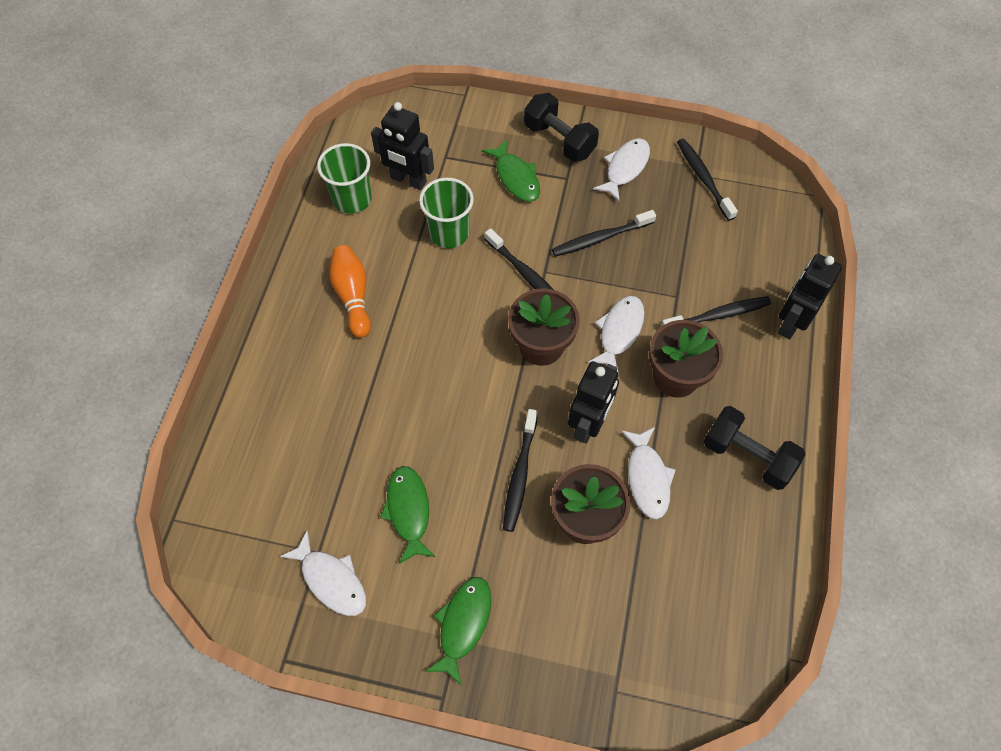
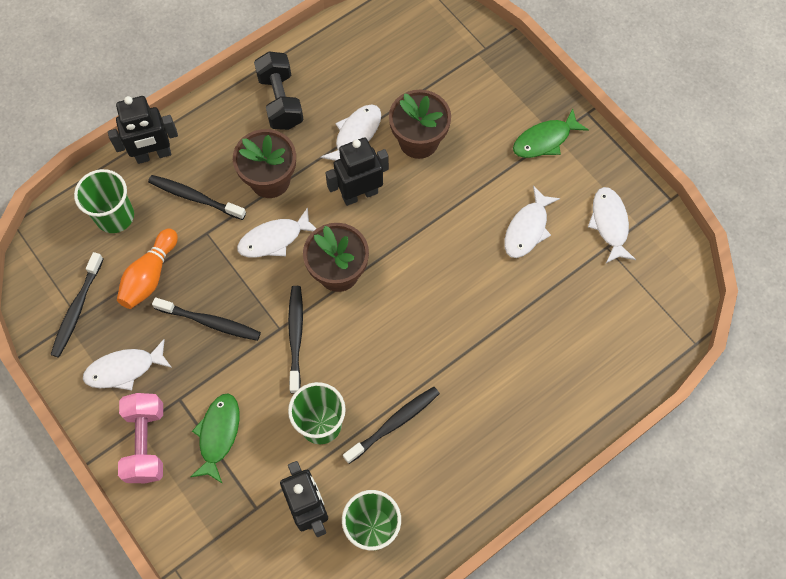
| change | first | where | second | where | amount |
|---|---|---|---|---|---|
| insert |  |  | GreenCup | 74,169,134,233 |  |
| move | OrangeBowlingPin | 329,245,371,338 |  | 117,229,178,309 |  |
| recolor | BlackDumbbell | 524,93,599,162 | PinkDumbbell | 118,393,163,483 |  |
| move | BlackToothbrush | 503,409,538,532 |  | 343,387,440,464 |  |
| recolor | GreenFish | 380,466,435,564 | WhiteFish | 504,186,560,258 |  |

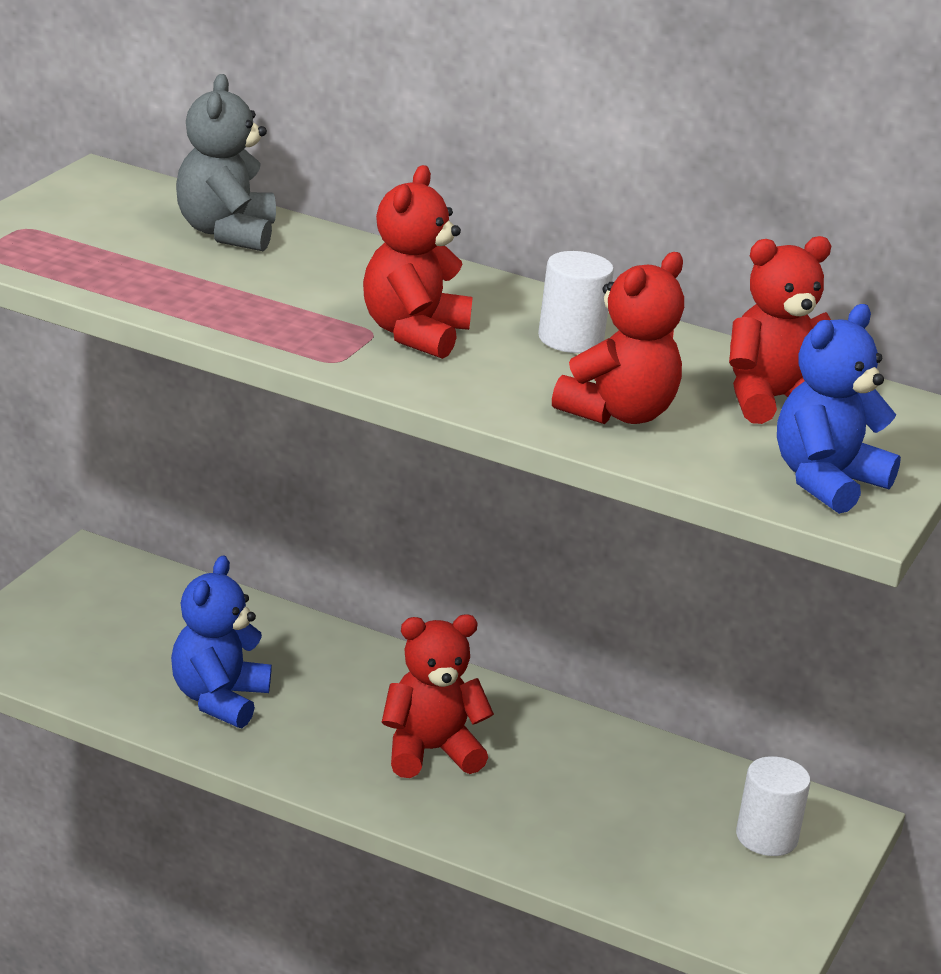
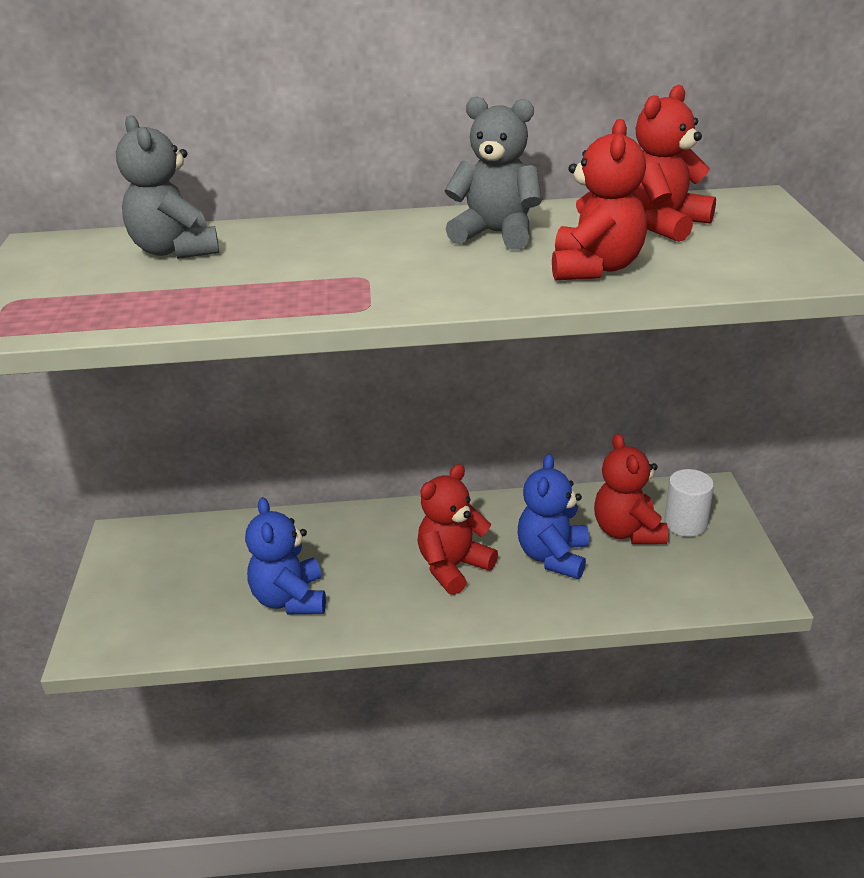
| change | first | where | second | where | amount |
|---|---|---|---|---|---|
| replace | WhiteCylinder | 538,251,614,353 | GreyTeddyBear | 444,96,542,250 |  |
| move | BlueTeddyBear | 777,304,901,514 |  | 518,454,589,579 |  |
| move | RedTeddyBear | 363,165,473,359 |  | 594,433,668,544 |  |

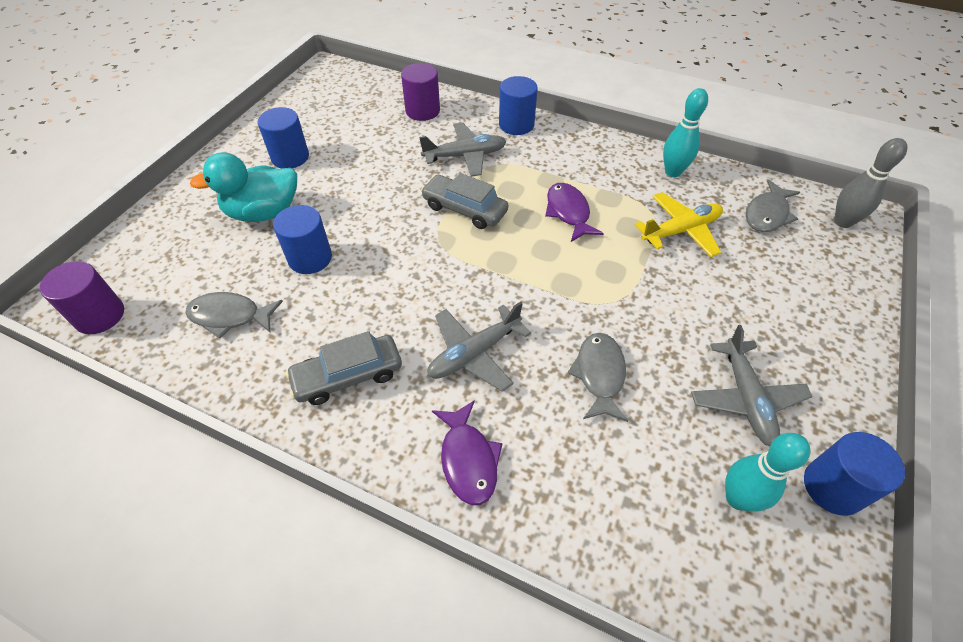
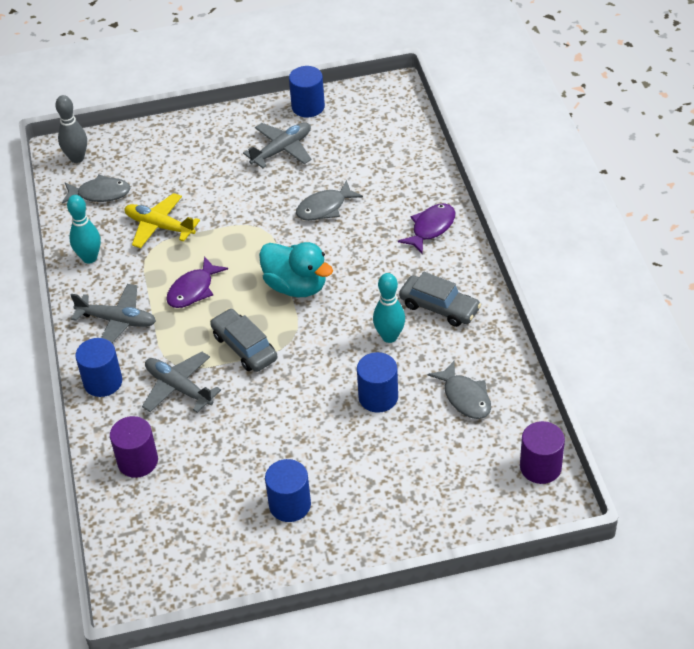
| change | first | where | second | where | amount |
|---|---|---|---|---|---|
| move | GreyPlane | 427,302,531,392 |  | 71,284,156,343 |  |
| rotate | GreyCar | 421,173,508,229 |  | 210,308,277,372 | 150 degrees clockwise |
| move | TurquoiseDuck | 190,152,297,222 |  | 259,242,333,297 |  |
| move | TurquoiseBowlingPin | 725,433,810,511 |  | 373,273,405,343 |  |

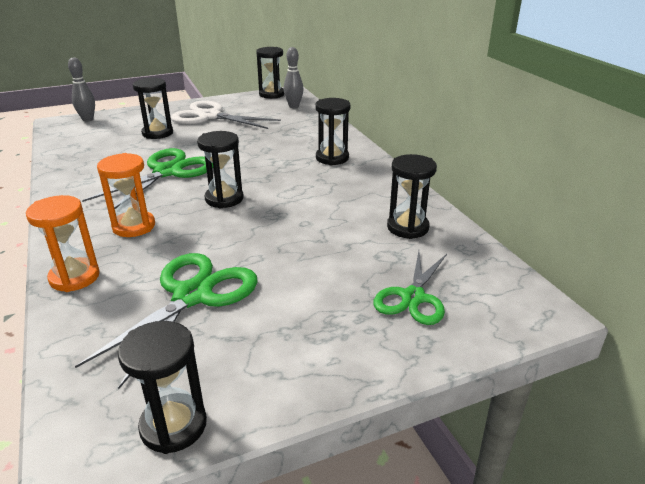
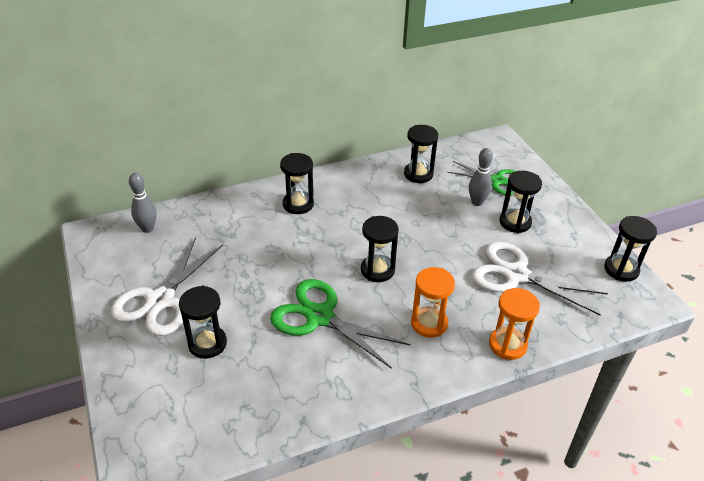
| change | first | where | second | where | amount |
|---|---|---|---|---|---|
| move | GreyBowlingPin | 68,57,95,122 |  | 469,148,493,206 |  |
| recolor | GreenScissors | 75,253,258,389 | WhiteScissors | 472,242,608,315 |  |
| move | BlackHourglass | 256,47,284,99 |  | 500,171,542,233 |  |

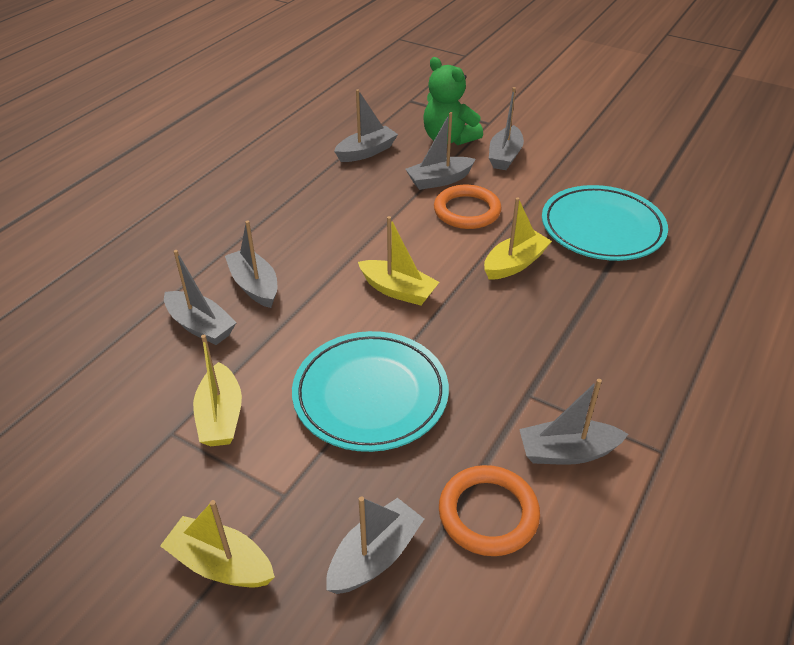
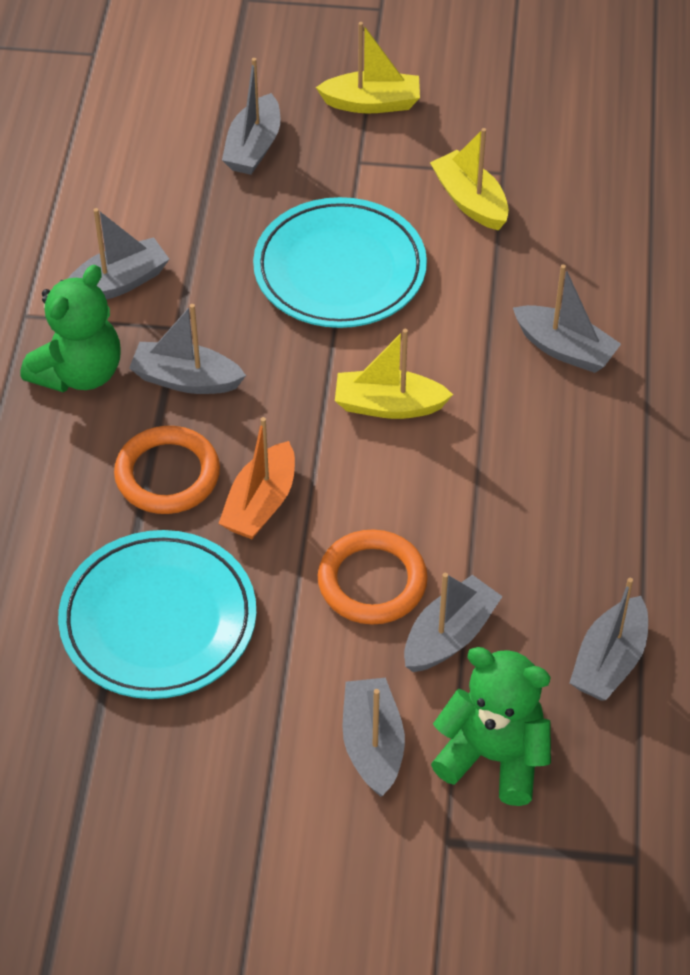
| change | first | where | second | where | amount |
|---|---|---|---|---|---|
| insert |  |  | GreenTeddyBear | 21,265,121,392 |  |
| move | OrangeRing | 439,465,540,556 |  | 114,426,220,514 |  |
| move | GreyBoat | 164,250,237,345 |  | 129,304,246,394 |  |
| recolor | YellowBoat | 484,197,552,280 | OrangeBoat | 218,417,295,539 |  |

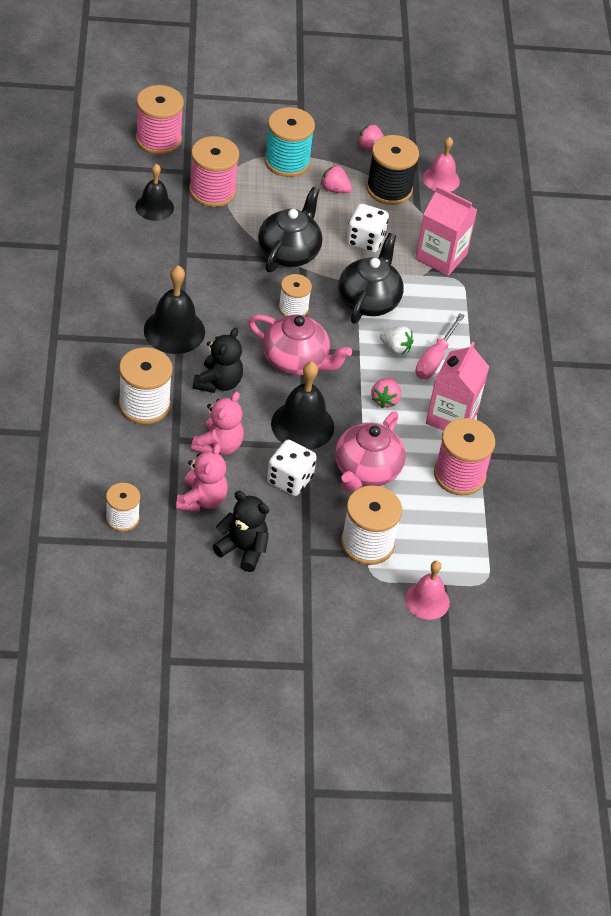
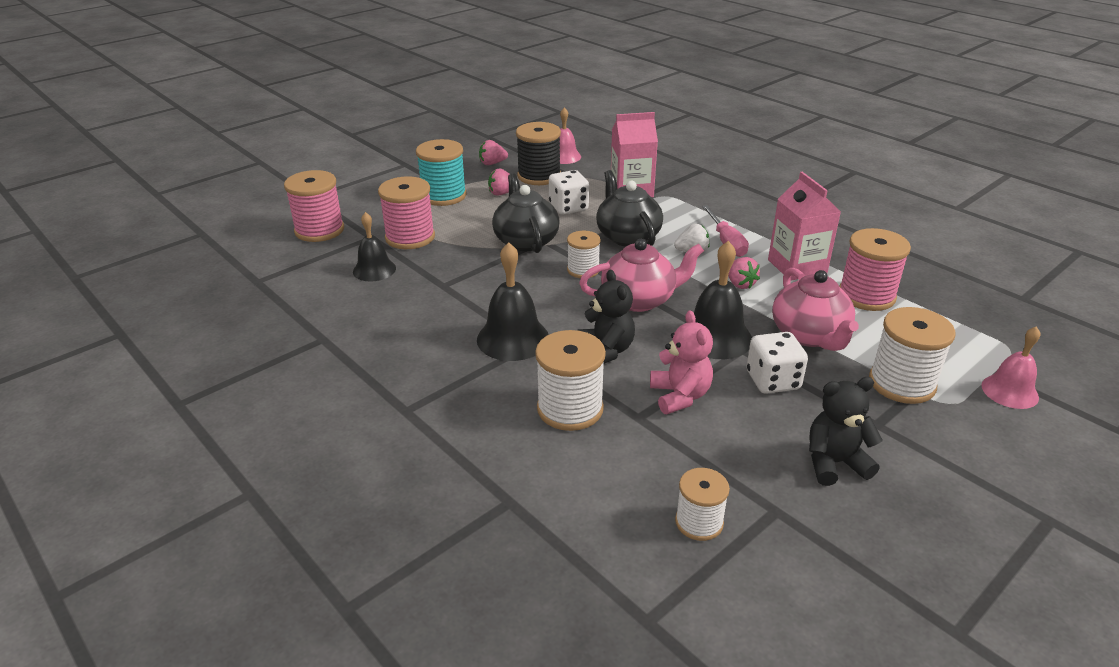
| change | first | where | second | where | amount |
|---|---|---|---|---|---|
| delete | PinkTeddyBear | 176,444,228,512 |  |  |  |

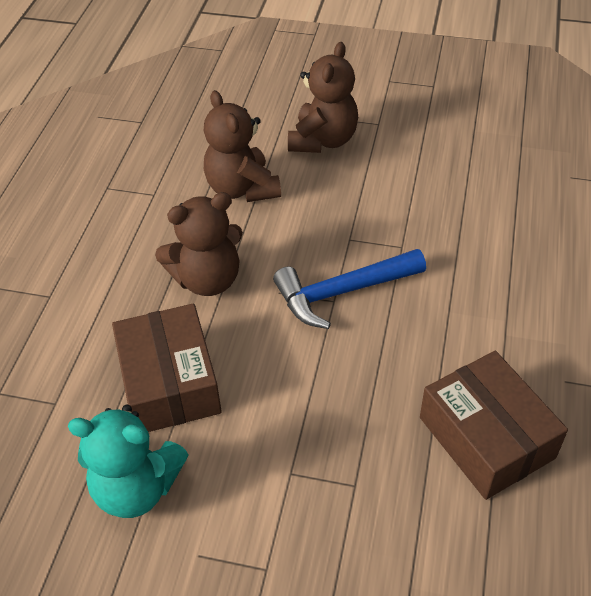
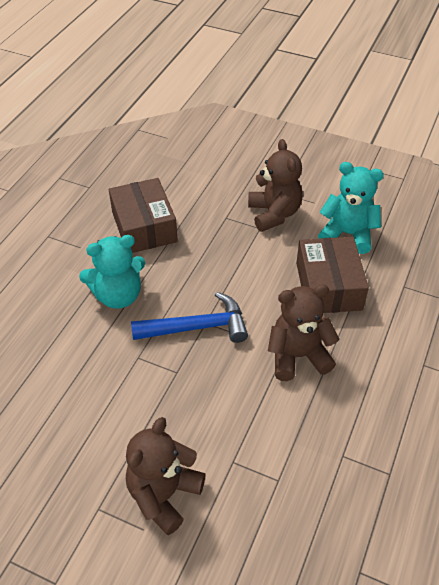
| change | first | where | second | where | amount |
|---|---|---|---|---|---|
| insert |  |  | TurquoiseTeddyBear | 79,235,146,309 |  |
| move | BrownTeddyBear | 204,90,281,202 |  | 248,139,303,232 |  |

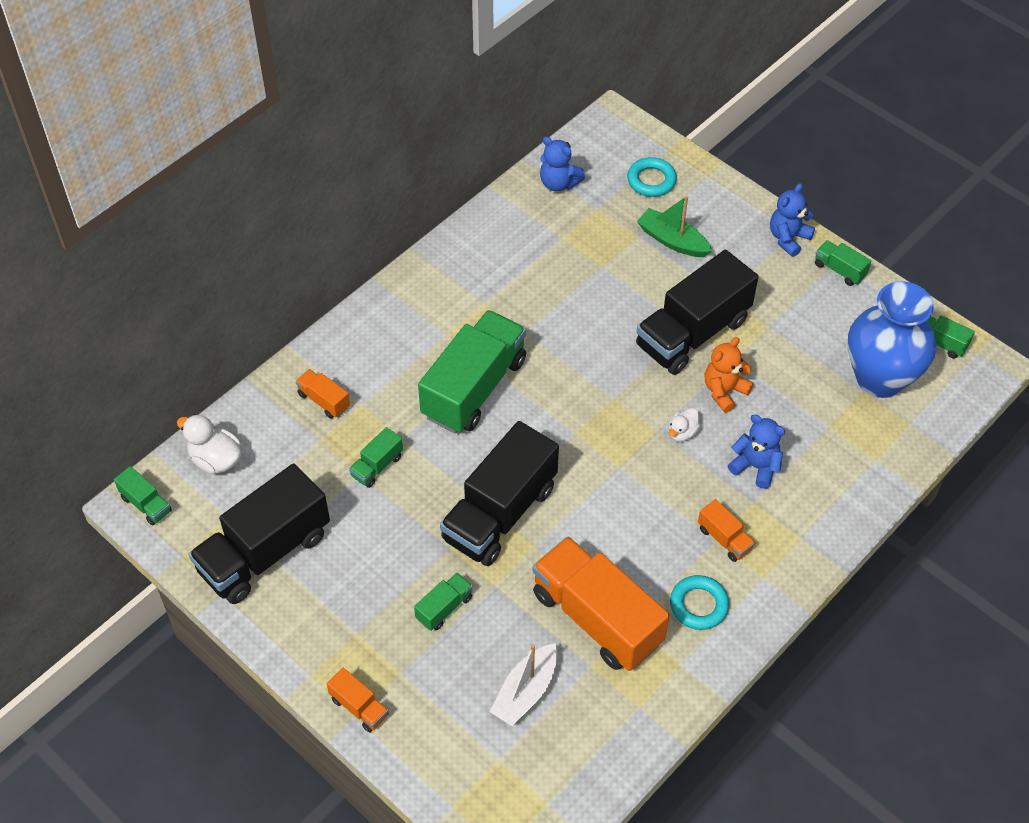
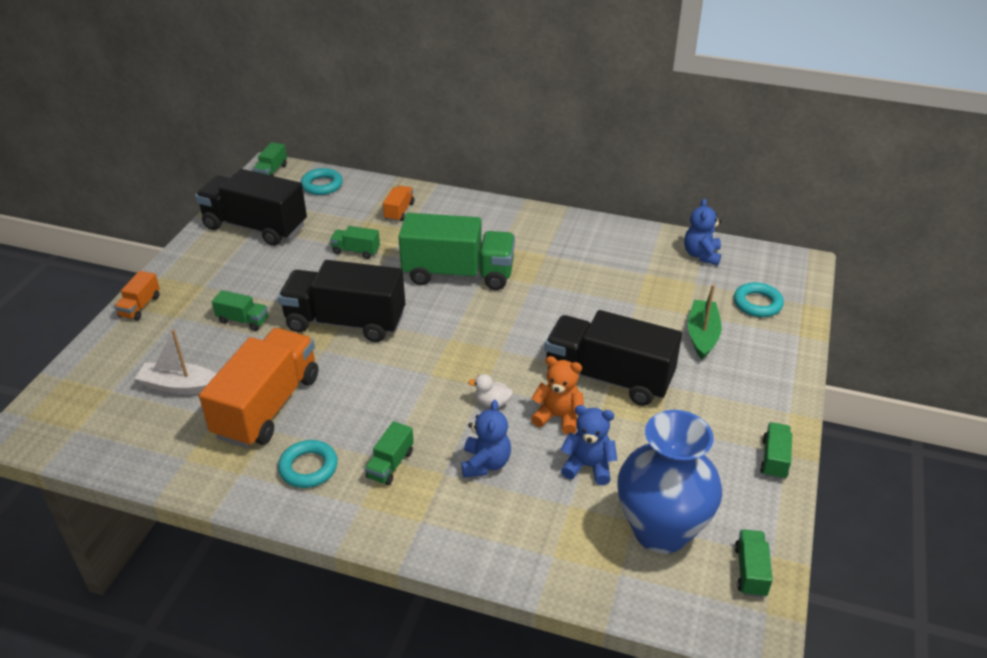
| change | first | where | second | where | amount |
|---|---|---|---|---|---|
| replace | WhiteDuck | 177,414,242,474 | TurquoiseRing | 301,168,343,195 |  |
| recolor | OrangeTruck | 698,499,755,562 | GreenTruck | 365,421,414,486 |  |
| move | BlueTeddyBear | 770,183,815,257 |  | 560,405,617,485 |  |

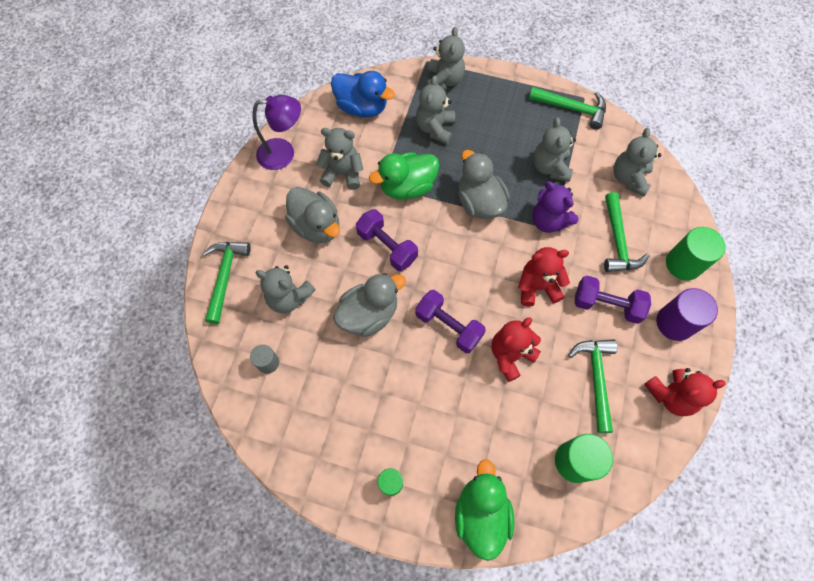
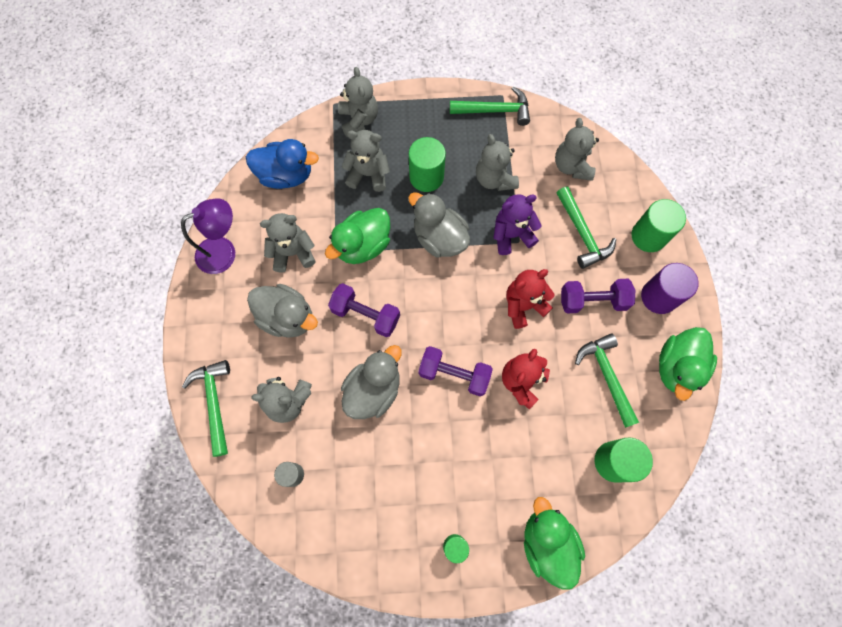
| change | first | where | second | where | amount |
|---|---|---|---|---|---|
| rotate | GreyTeddyBear | 416,75,455,145 |  | 341,130,390,192 | 105 degrees clockwise |
| insert |  |  | GreenCylinder | 409,137,446,192 |  |
| rotate | PurpleTeddyBear | 532,181,579,233 |  | 494,194,542,255 | 135 degrees clockwise |
| replace | RedTeddyBear | 644,368,726,416 | GreenDuck | 659,327,717,401 |  |

